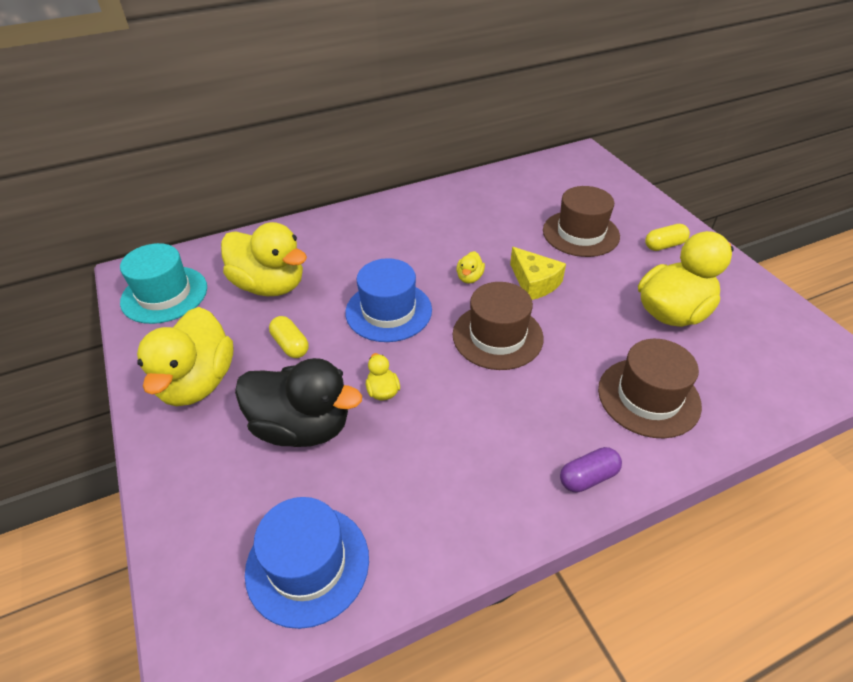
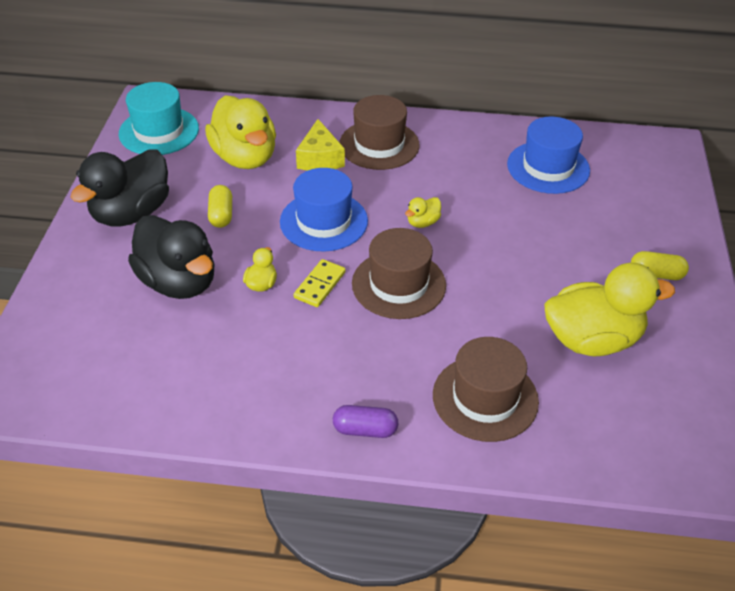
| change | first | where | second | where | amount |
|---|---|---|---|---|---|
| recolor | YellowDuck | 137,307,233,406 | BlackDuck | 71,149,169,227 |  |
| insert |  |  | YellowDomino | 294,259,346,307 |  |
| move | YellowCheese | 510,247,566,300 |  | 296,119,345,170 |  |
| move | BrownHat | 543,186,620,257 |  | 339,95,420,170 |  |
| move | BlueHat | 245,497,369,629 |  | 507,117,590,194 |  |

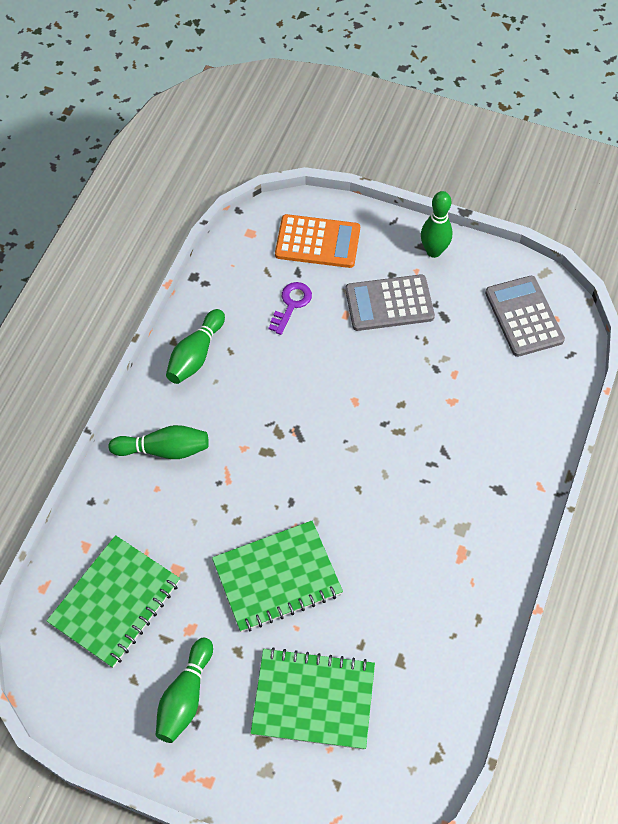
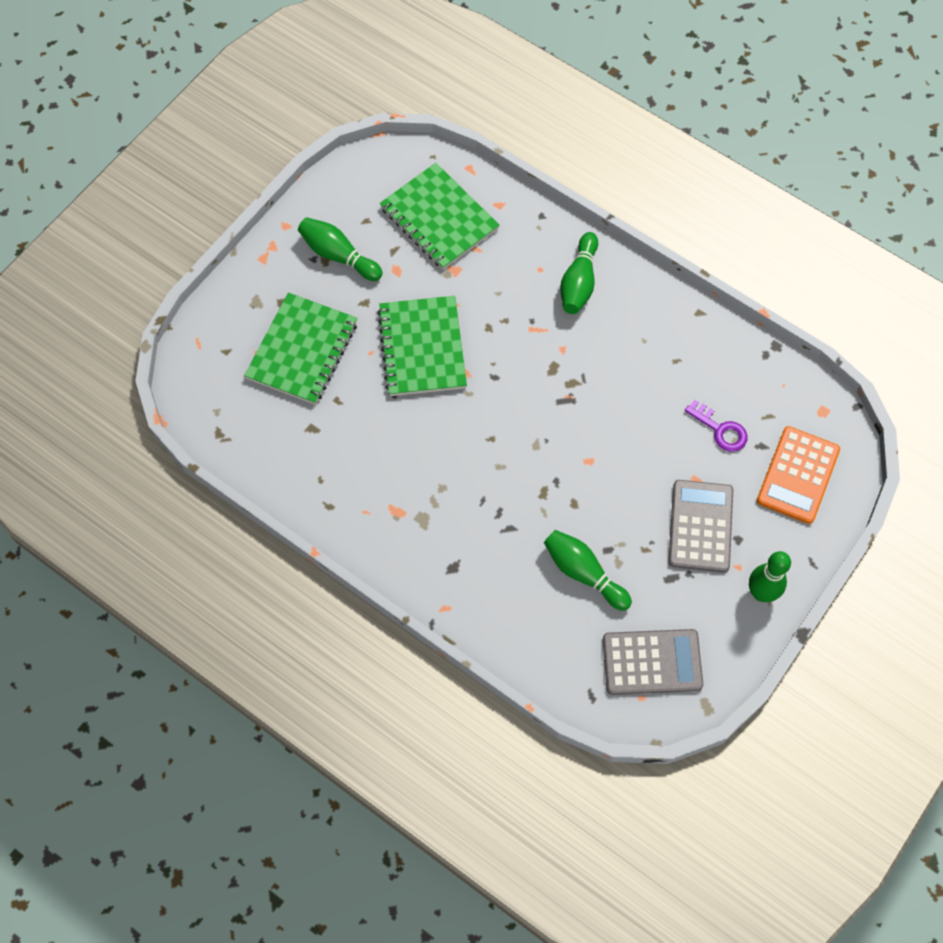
| change | first | where | second | where | amount |
|---|---|---|---|---|---|
| move | GreenBowlingPin | 166,309,225,384 |  | 544,530,632,611 |  |

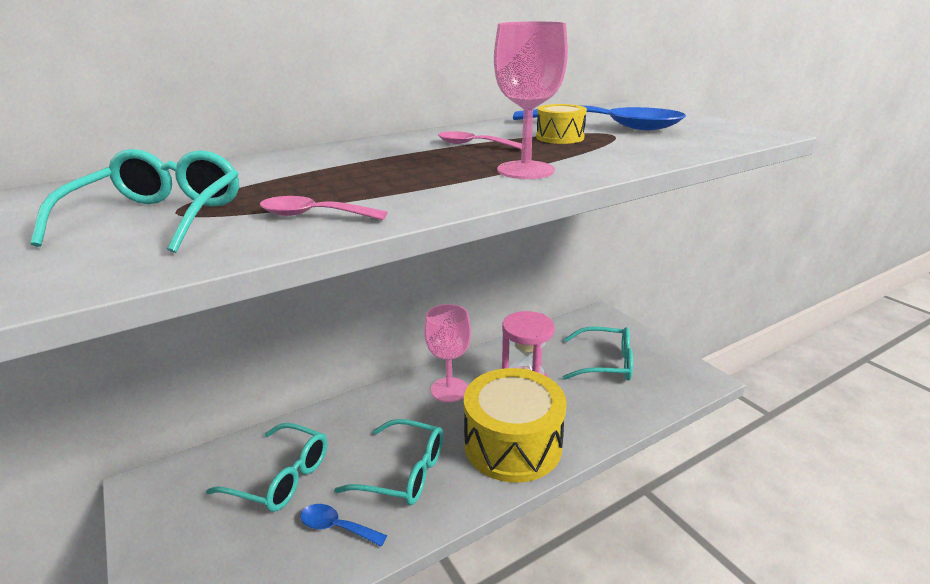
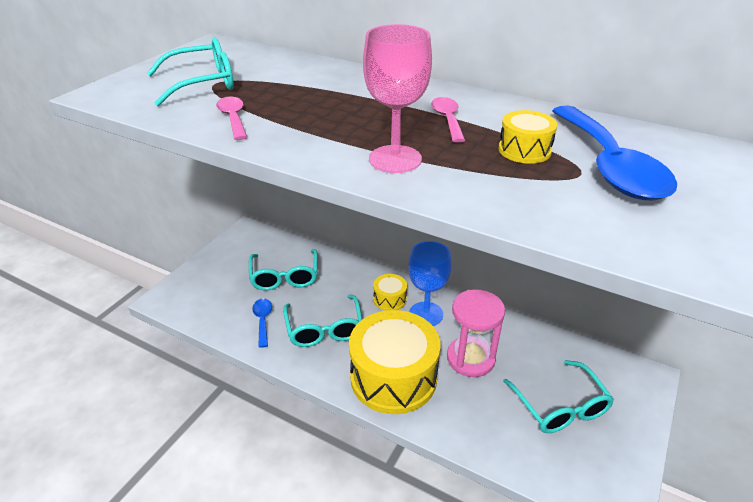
| change | first | where | second | where | amount |
|---|---|---|---|---|---|
| insert |  |  | YellowDrum | 373,274,407,311 |  |
| recolor | PinkGoblet | 424,304,471,402 | BlueGoblet | 408,241,451,326 |  |

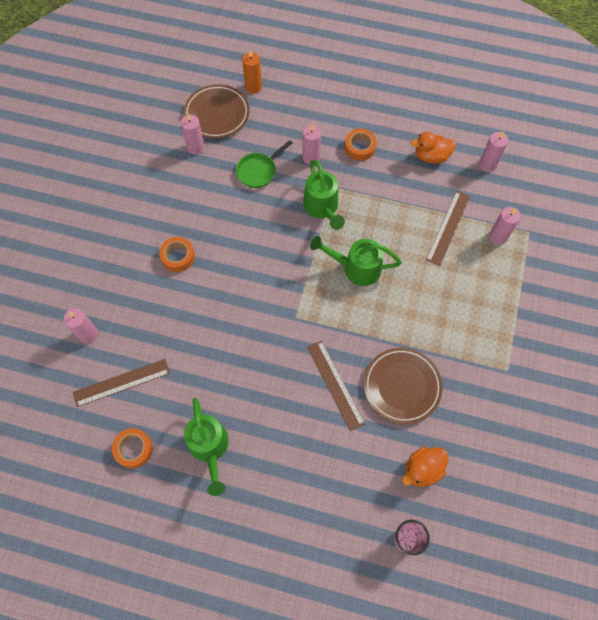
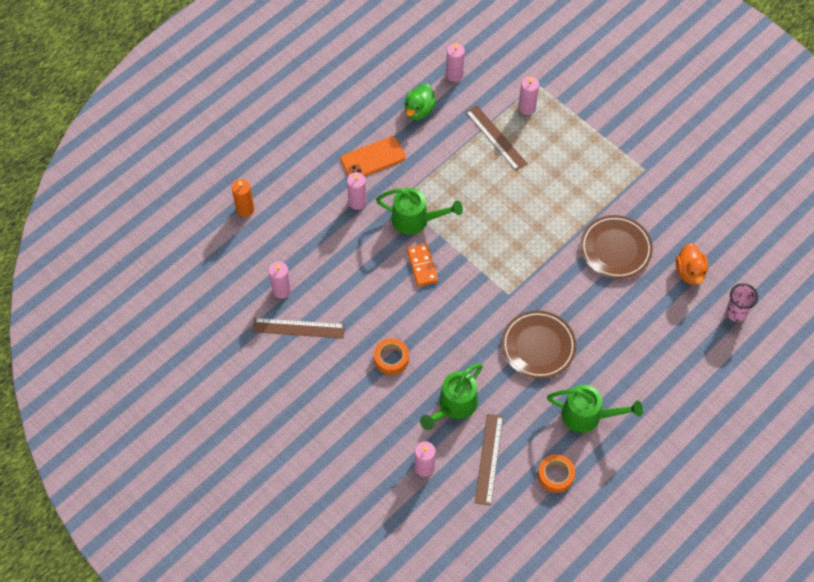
| change | first | where | second | where | amount |
|---|---|---|---|---|---|
| move | BrownRuler | 307,341,365,431 |  | 252,318,345,338 |  |
| replace | OrangeTape | 345,128,377,161 | OrangePhone | 340,136,406,176 |  |
| recolor | OrangeDuck | 410,132,456,164 | GreenDuck | 404,84,436,120 |  |
| insert |  |  | OrangeDomino | 407,244,438,286 |  |
| move | GreenWateringCan | 310,236,402,286 |  | 420,363,483,430 |  |
| move | BrownPlate | 184,84,249,138 |  | 502,310,576,379 |  |
| delete | GreenPan | 236,140,292,188 |  |  |  |

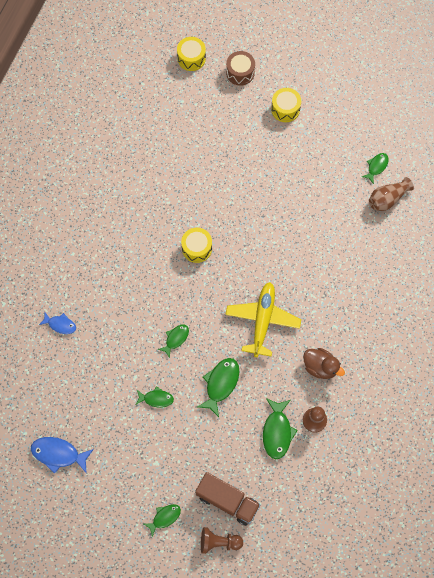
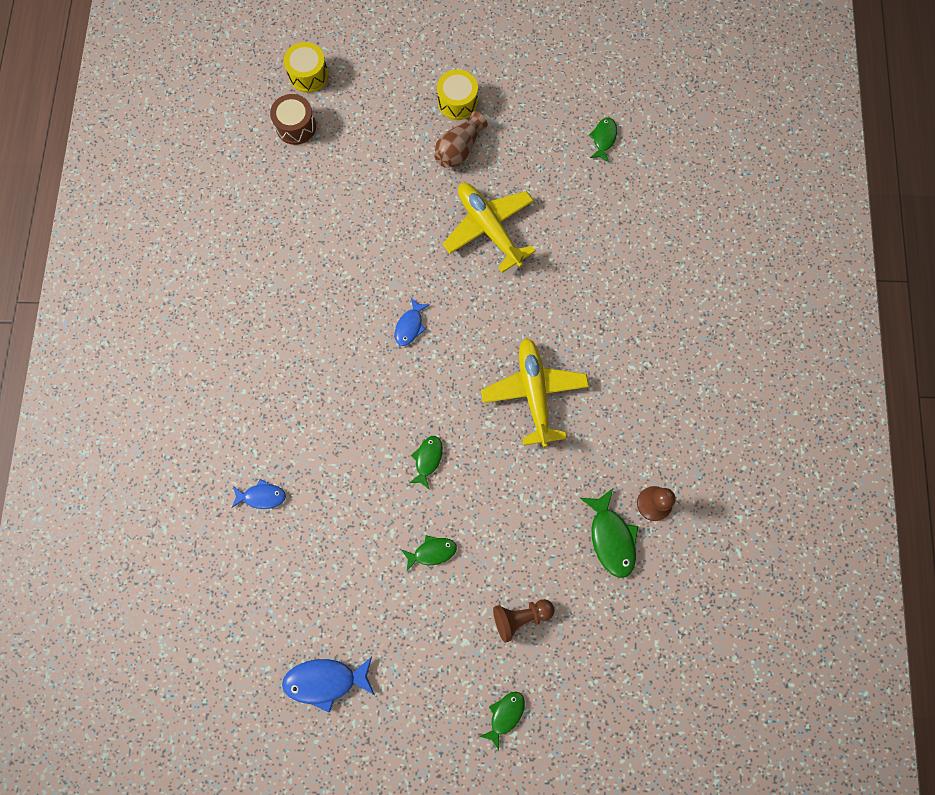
| change | first | where | second | where | amount |
|---|---|---|---|---|---|
| move | BrownDrum | 226,51,255,86 |  | 270,94,316,145 |  |
| replace | YellowDrum | 181,228,212,263 | BlueFish | 395,298,430,346 |  |
| move | BrownVase | 369,177,414,211 |  | 434,111,488,168 |  |
| insert |  |  | YellowPlane | 443,183,536,273 |  |
| move | BrownPawn | 201,527,243,554 |  | 493,599,555,643 |  |
| delete | BrownTruck | 195,472,260,526 |  |  |  |
| delete | GreenFish | 197,358,239,417 |  |  |  |
| delete | BrownDuck | 303,348,345,379 |  |  |  |

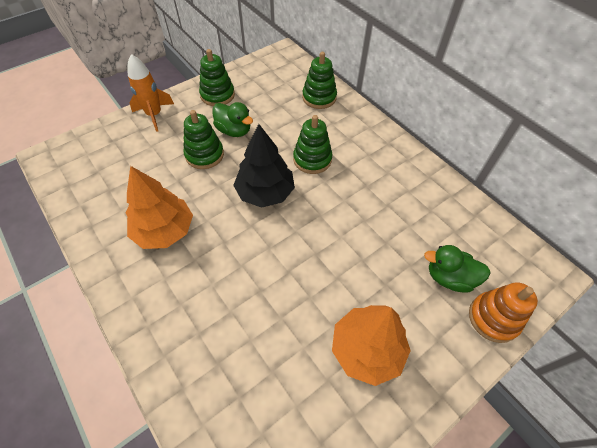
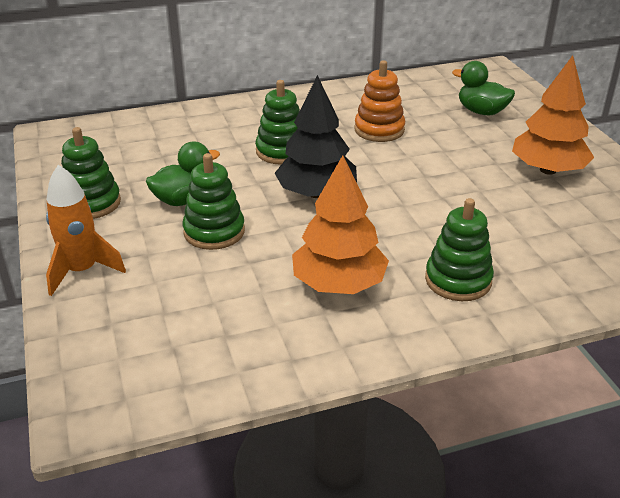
| change | first | where | second | where | amount |
|---|---|---|---|---|---|
| move | OrangeStackingToy | 469,282,538,343 |  | 354,60,405,142 |  |
| move | GreenStackingToy | 302,52,337,109 |  | 425,198,494,301 |  |
| rotate | GreenDuck | 424,245,491,293 |  | 452,61,515,116 | 90 degrees clockwise |

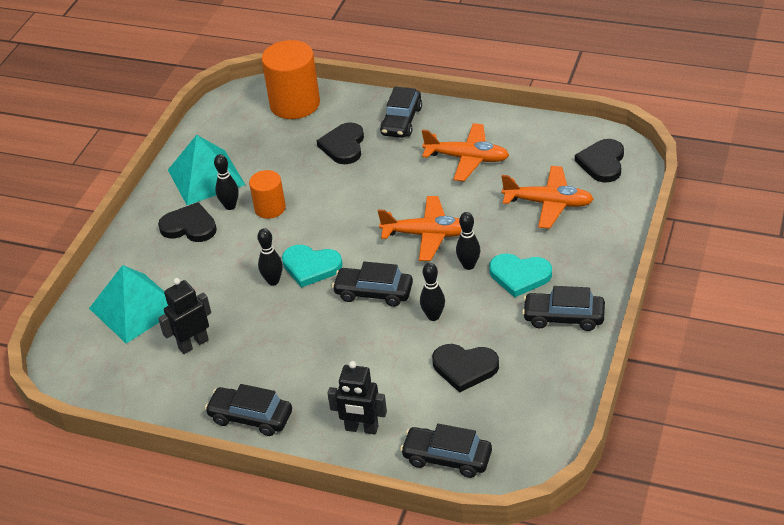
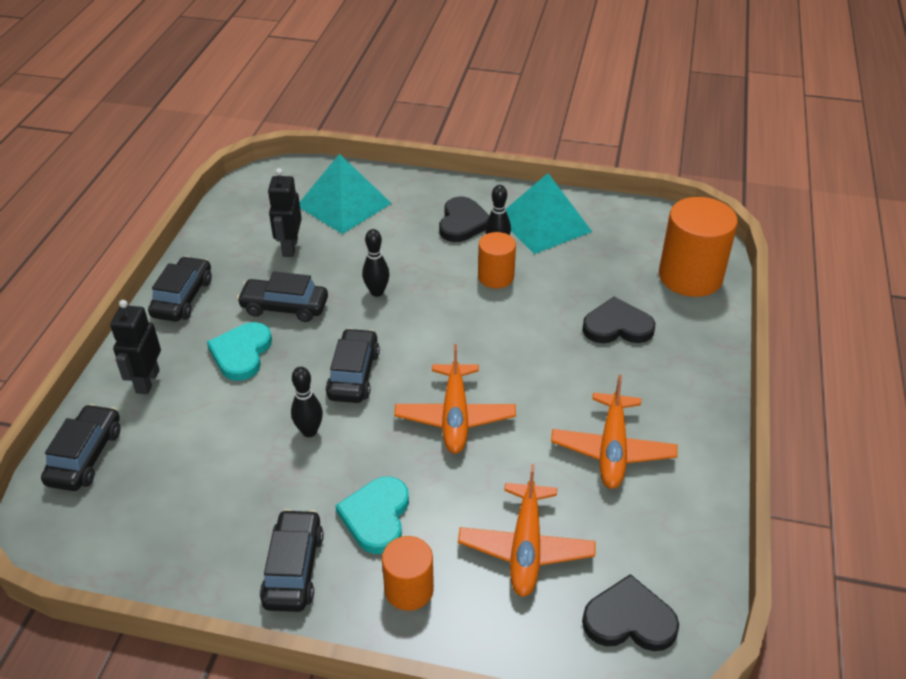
| change | first | where | second | where | amount |
|---|---|---|---|---|---|
| move | TurquoiseHeart | 282,245,343,288 |  | 207,322,272,381 |  |
| move | BlackCar | 380,87,422,138 |  | 237,272,328,322 |  |
| rotate | BlackRobot | 158,278,211,354 |  | 268,168,302,257 | 135 degrees counterclockwise |
| insert |  |  | OrangeCylinder | 382,536,434,611 |  |
| delete | BlackHeart | 432,344,499,392 |  |  |  |
| delete | BlackBowlingPin | 456,212,480,270 |  |  |  |

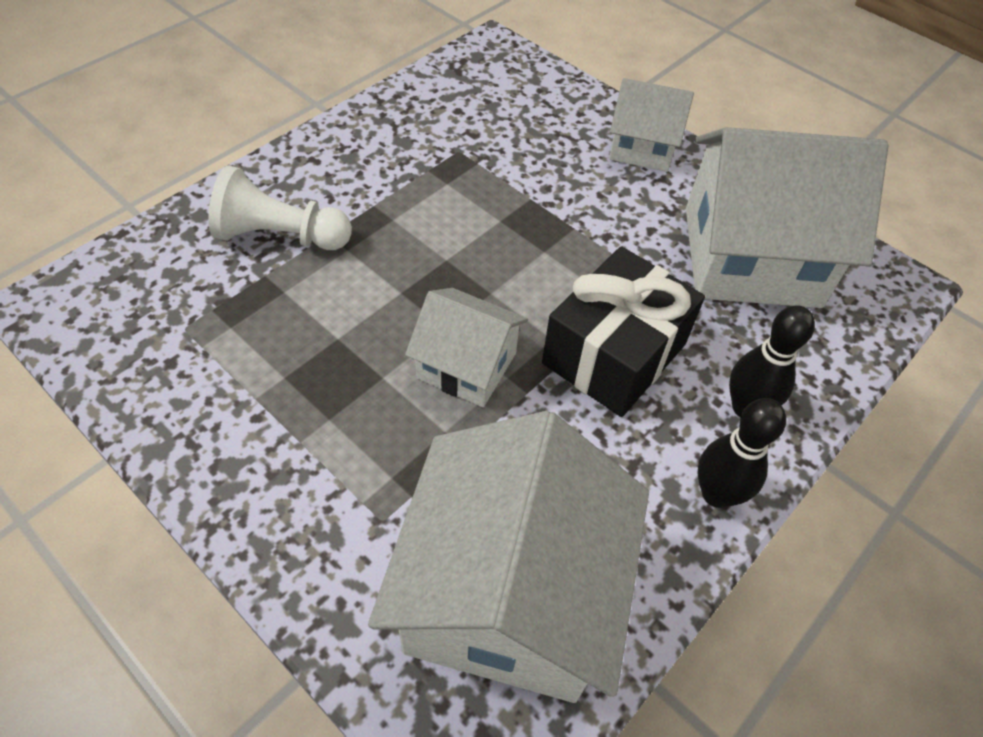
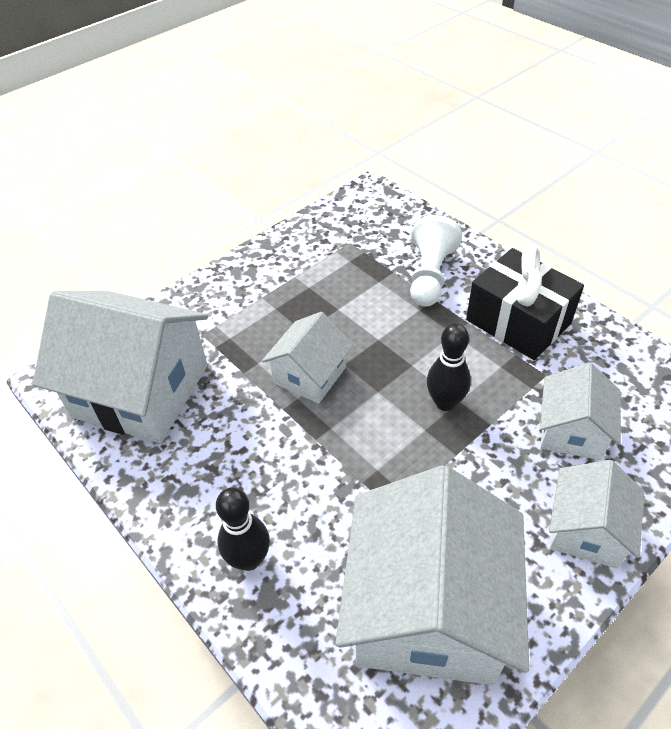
| change | first | where | second | where | amount |
|---|---|---|---|---|---|
| move | BlackBowlingPin | 697,398,786,508 |  | 427,323,471,411 |  |
| move | BlackGift | 542,246,705,417 |  | 466,246,584,360 |  |
| insert |  |  | WhiteHouse | 540,362,621,460 |  |

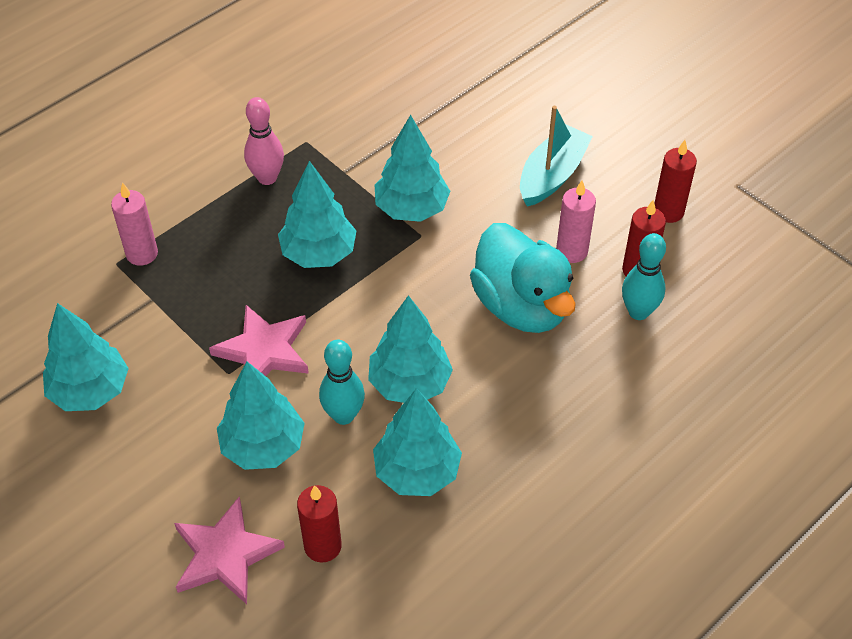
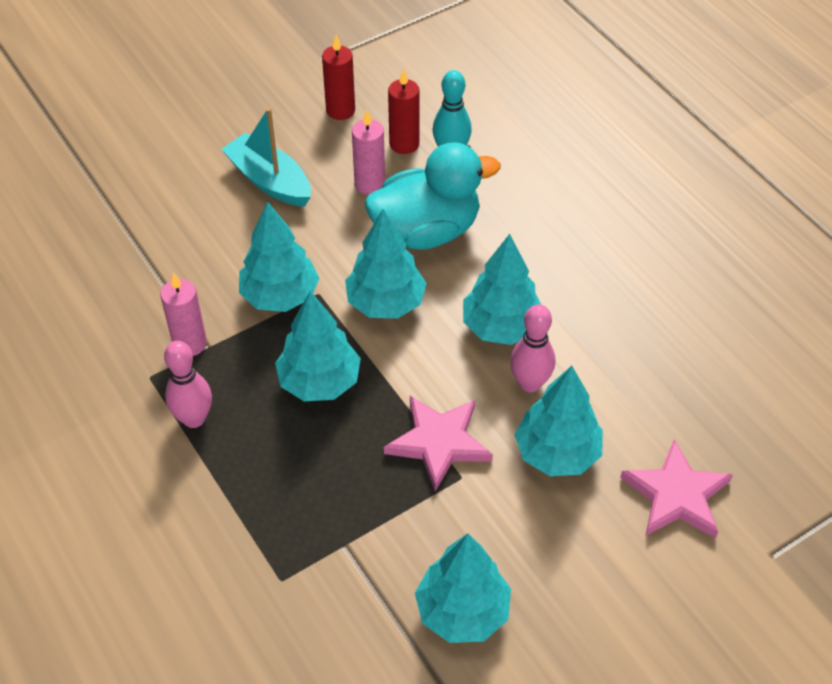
| change | first | where | second | where | amount |
|---|---|---|---|---|---|
| move | PinkCandle | 111,182,158,266 |  | 160,272,207,356 |  |
| move | TurquoiseTree | 373,388,462,496 |  | 345,209,427,319 |  |
| recolor | TurquoiseBowlingPin | 319,340,365,425 | PinkBowlingPin | 510,304,555,392 |  |
| delete | RedCandle | 297,485,342,562 |  |  |  |

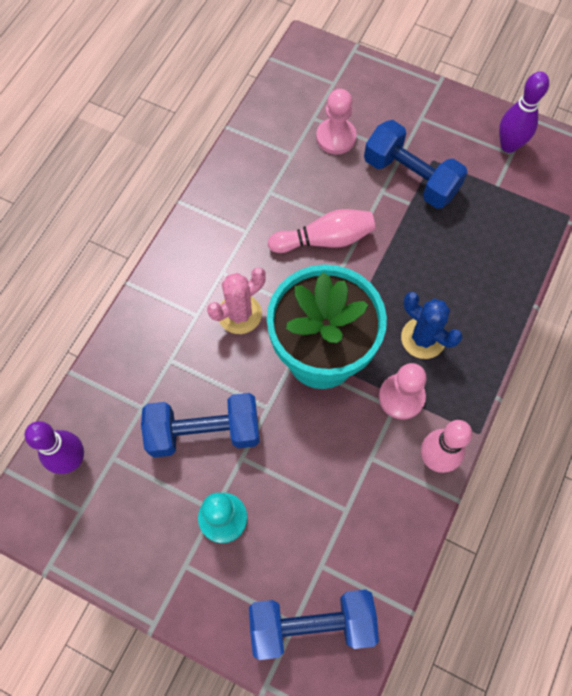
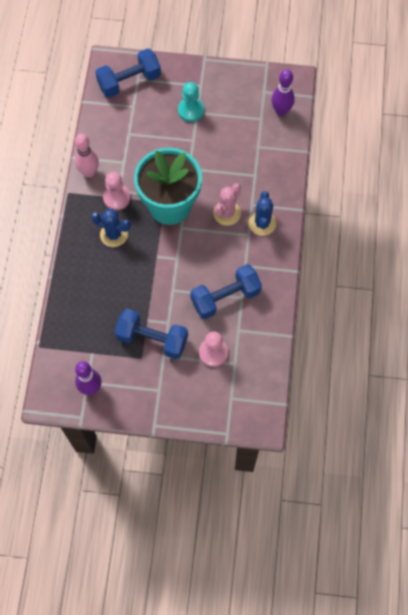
| change | first | where | second | where | amount |
|---|---|---|---|---|---|
| move | BlueDumbbell | 141,393,260,458 |  | 190,264,262,319 |  |
| insert |  |  | BlueCactus | 249,191,276,236 |  |
| delete | PinkBowlingPin | 268,209,375,253 |  |  |  |

